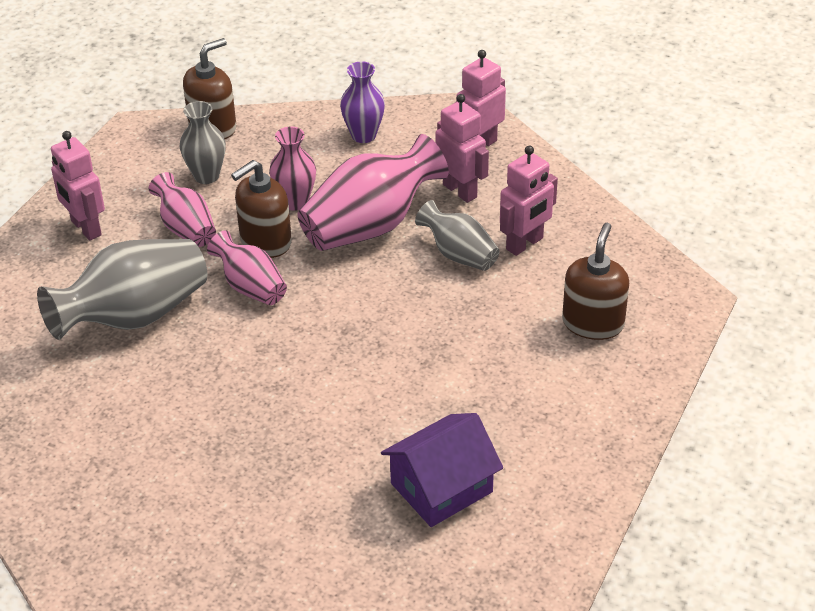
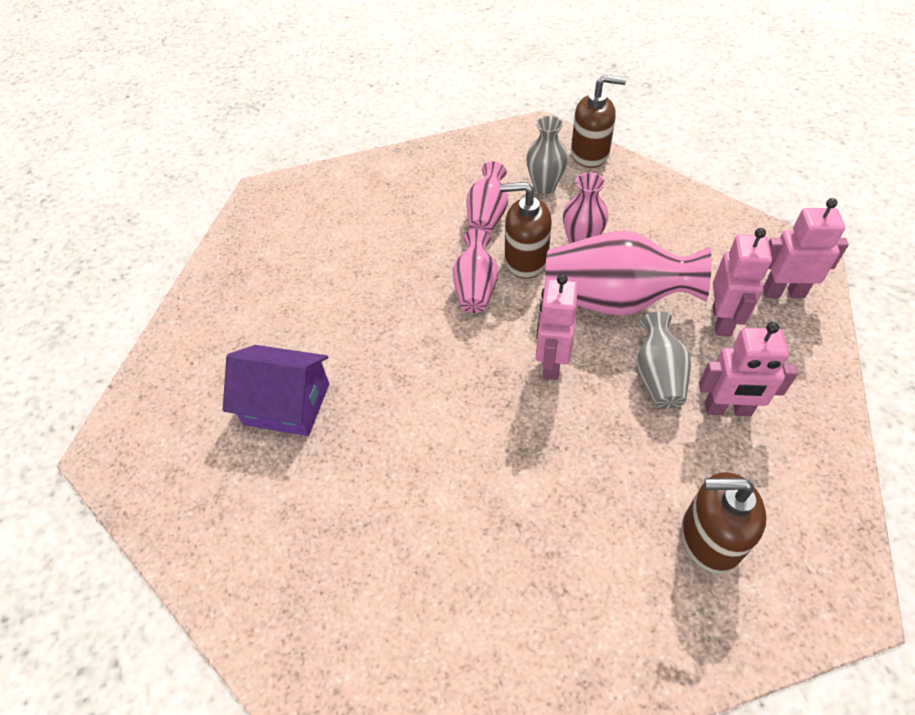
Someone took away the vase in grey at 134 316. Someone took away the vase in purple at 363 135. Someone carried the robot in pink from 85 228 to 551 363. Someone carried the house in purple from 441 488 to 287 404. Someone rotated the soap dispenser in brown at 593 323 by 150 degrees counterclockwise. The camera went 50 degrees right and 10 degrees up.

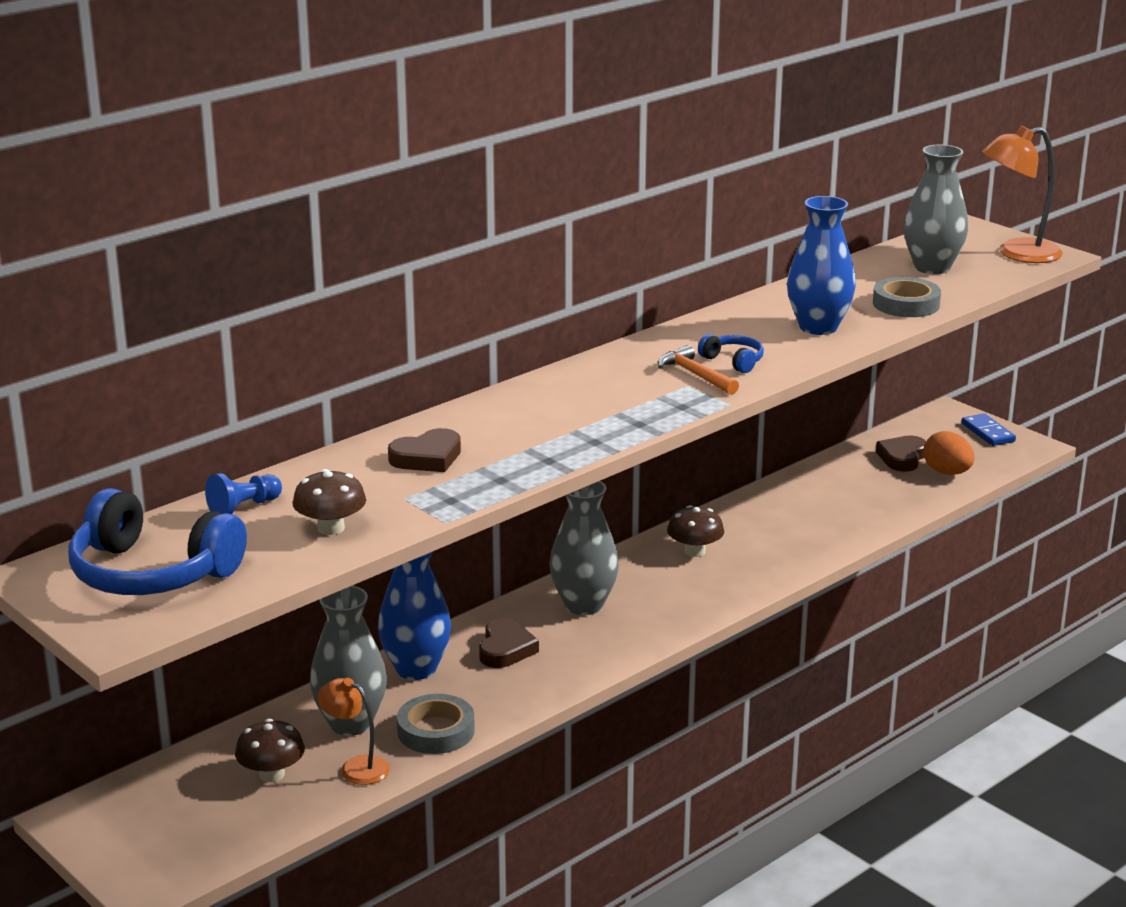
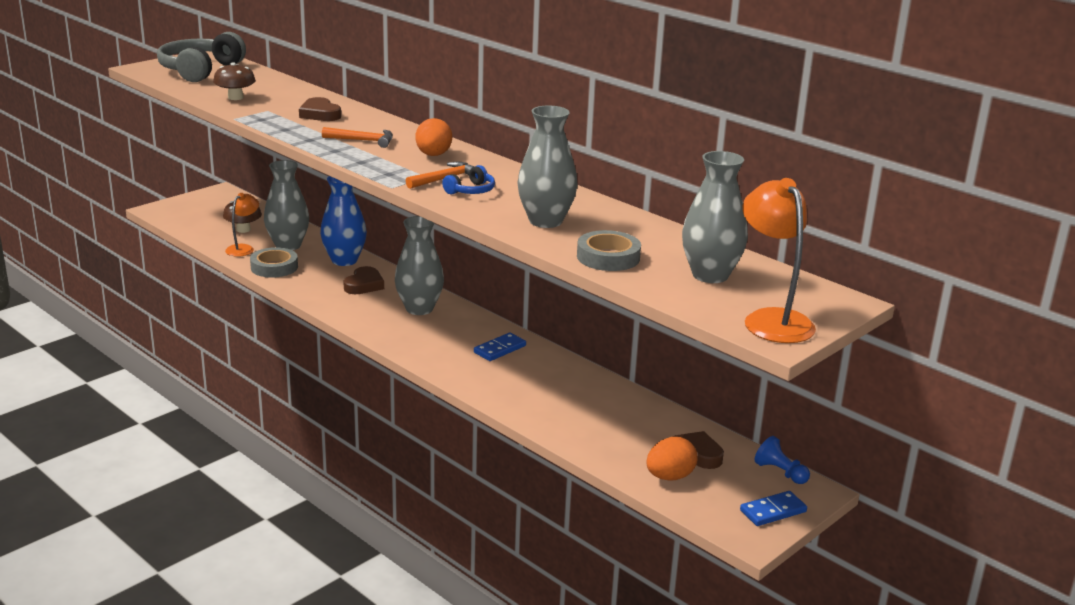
Someone put down the hammer in orange at 363 141. Someone put down the egg in orange at 433 155. Someone carried the pawn in blue from 244 508 to 780 472. Someone swapped the mushroom in brown at 694 551 for the domino in blue at 499 349. Someone repainted the headphones in blue at 151 573, which became the headphones in grey at 200 70. Someone repainted the vase in blue at 818 327, which became the vase in grey at 545 221. Someone rotated the heart in brown at 505 649 by 75 degrees counterclockwise. The camera went 85 degrees right and 0 degrees up.

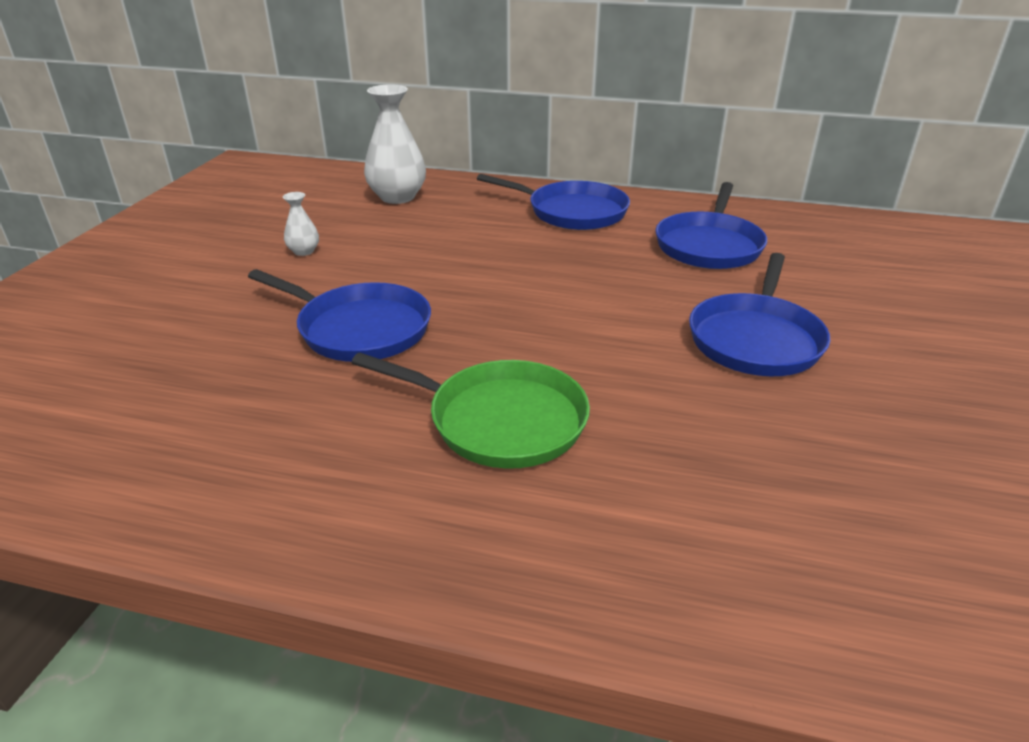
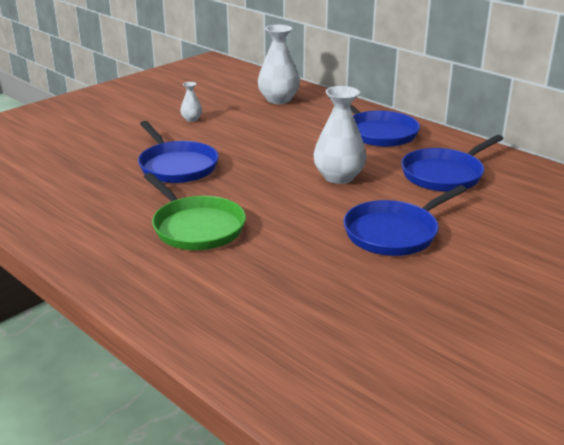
Someone put down the vase in white at 338 177. The camera went 30 degrees right and 5 degrees down.

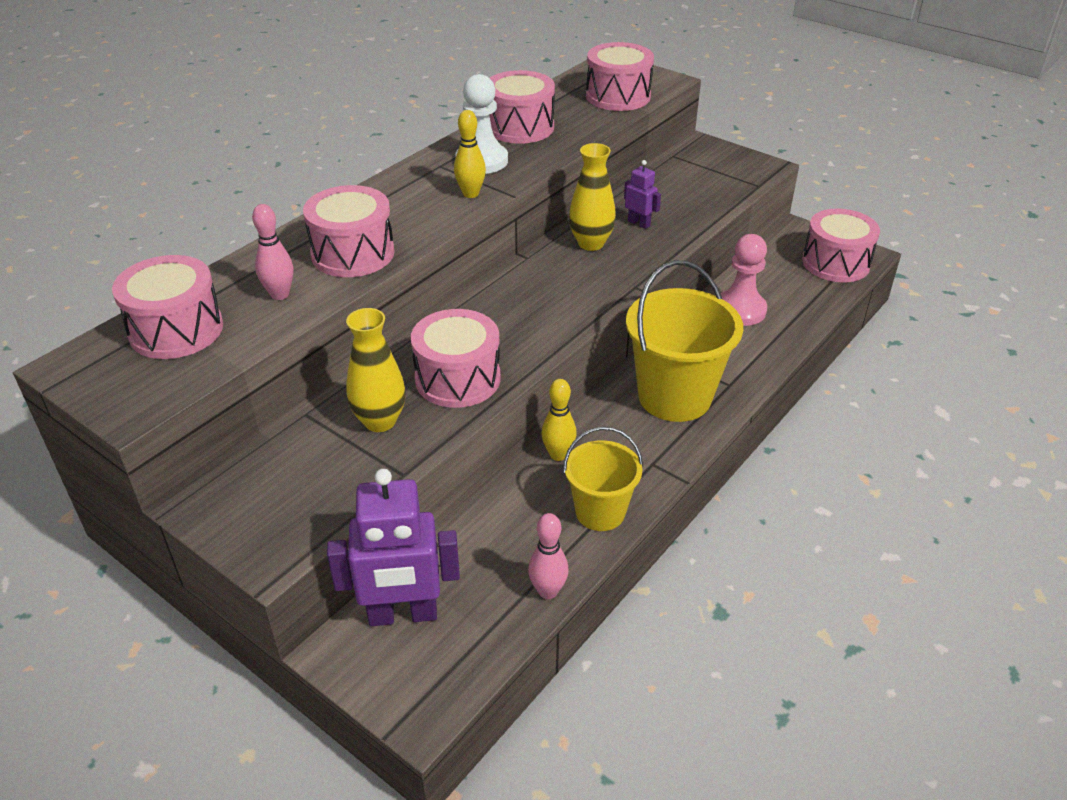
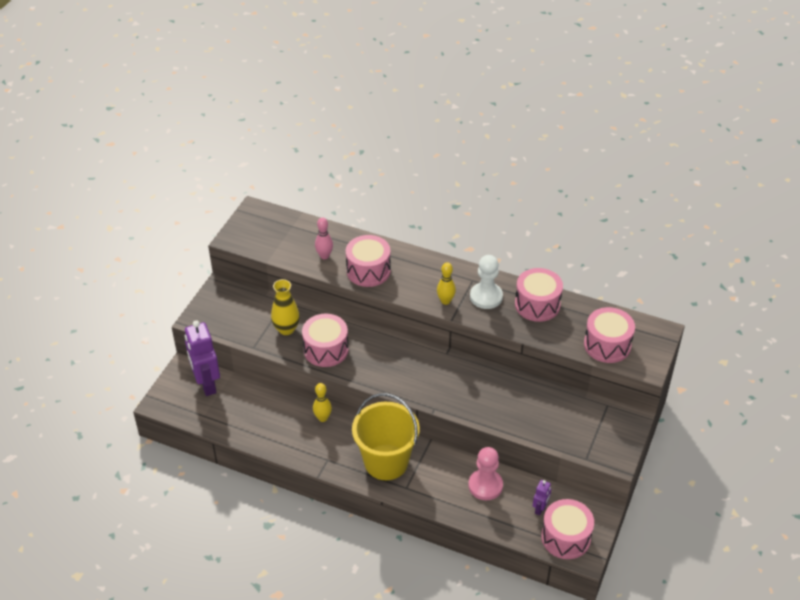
Someone took away the drum in pink at 176 330. Someone took away the bowling pin in pink at 548 591. Someone took away the bucket in yellow at 600 512. Someone took away the vase in yellow at 591 243. Someone carried the robot in purple from 639 223 to 540 508. The camera went 75 degrees right and 5 degrees up.

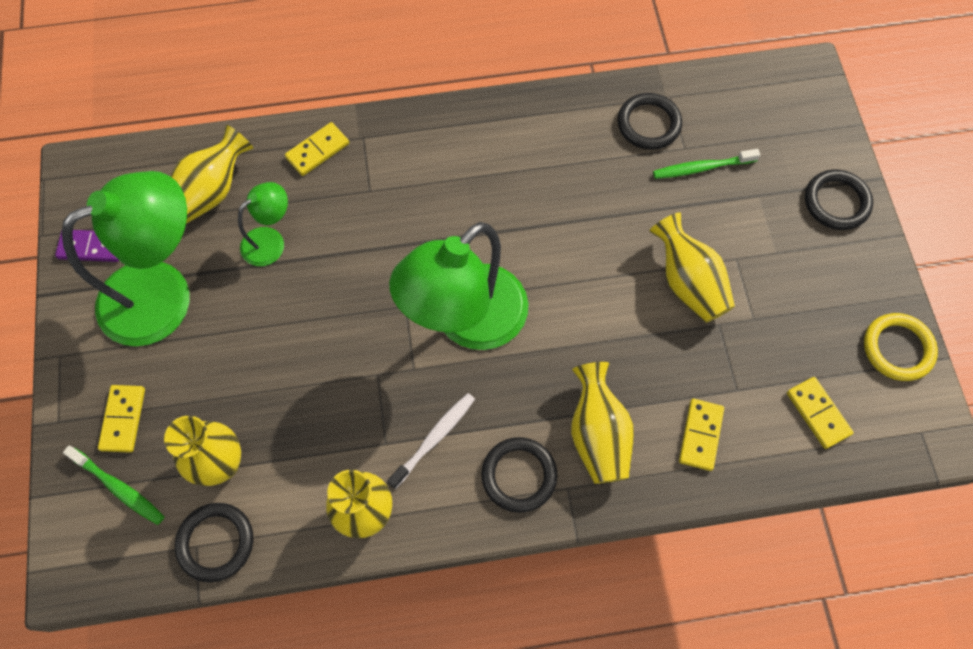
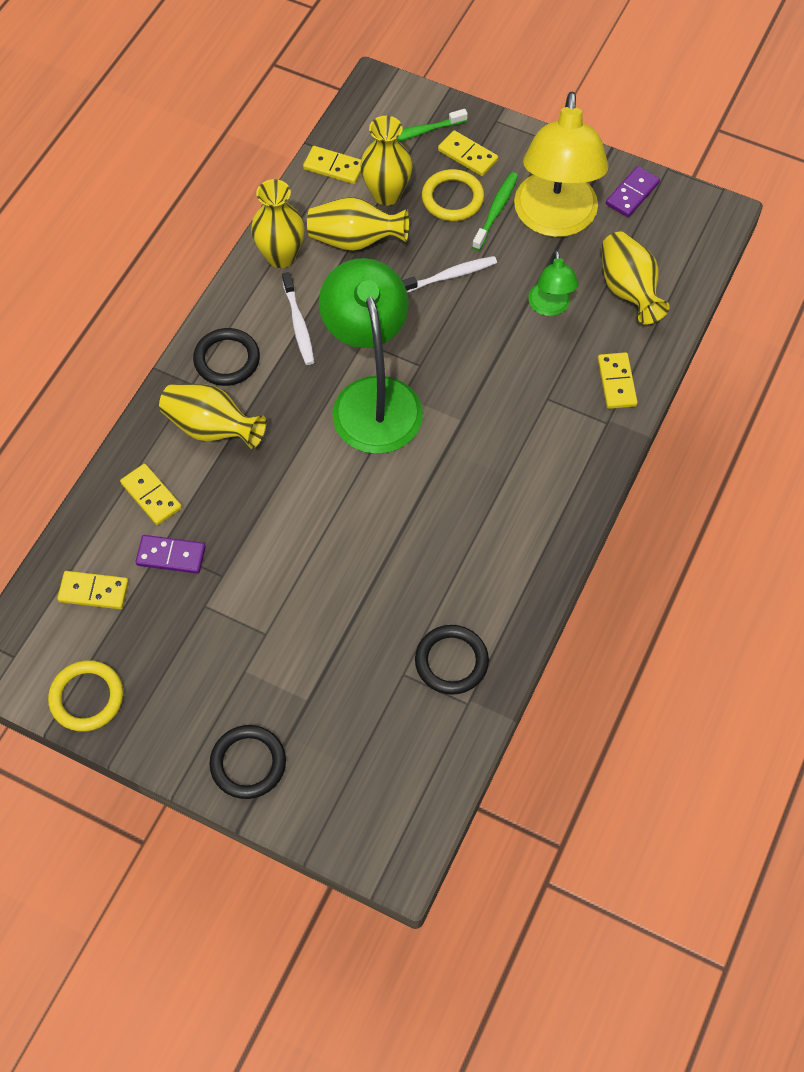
Someone put down the domino in purple at 171 556. Someone put down the toothbrush in white at 450 276. Someone put down the ring in yellow at 452 198. Someone carried the vase in yellow from 688 282 to 355 240. Someone carried the toothbrush in green from 701 168 to 496 210. Someone swapped the ring in black at 216 542 for the domino in yellow at 334 167. Someone repainted the lamp in green at 163 293, which became the lamp in yellow at 555 220. The camera went 125 degrees right and 5 degrees down.

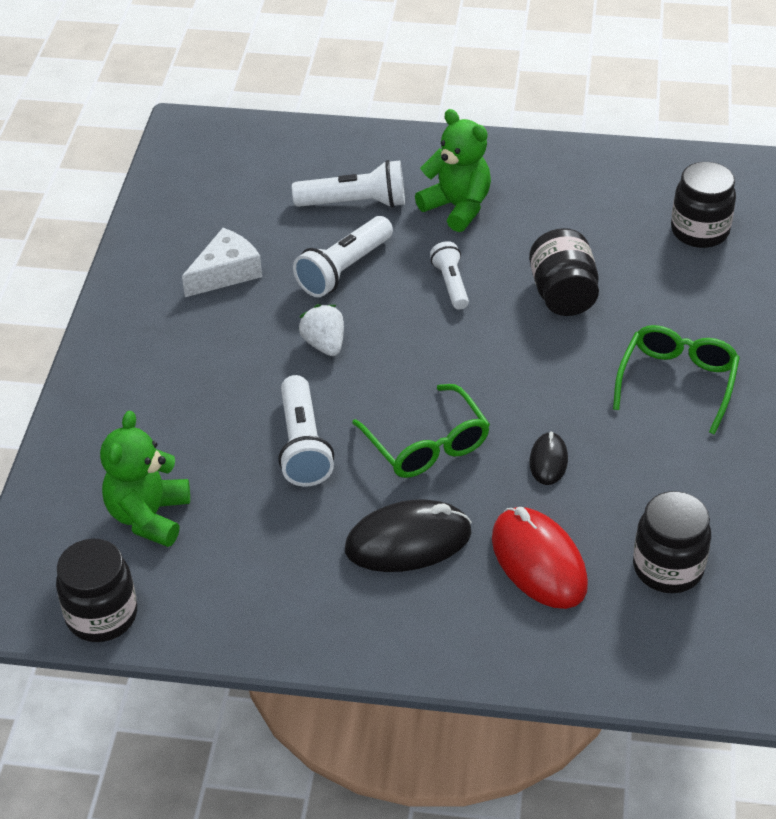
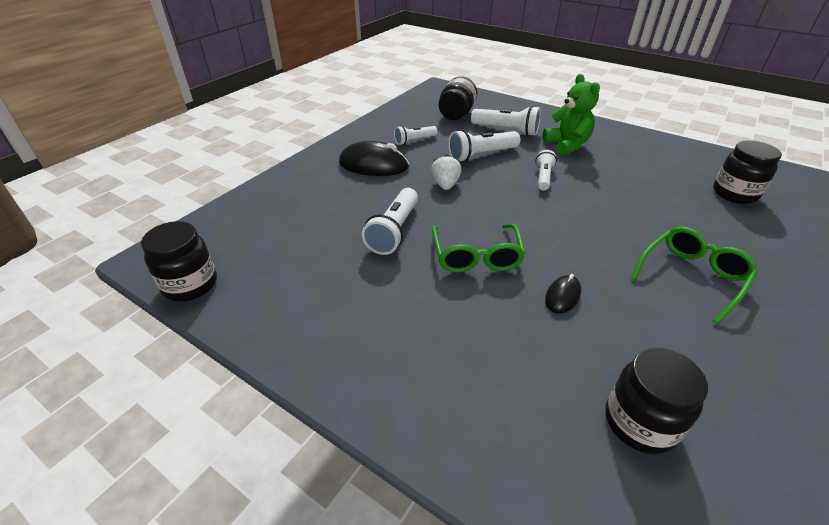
Someone took away the teddy bear in green at 149 516. Someone took away the mouse in red at 538 562. Someone carried the mouse in black from 408 541 to 373 165. Someone carried the jar in black from 562 295 to 456 114. Someone swapped the cheese in white at 226 273 for the flashlight in white at 414 141. The camera went 25 degrees right and 5 degrees down.

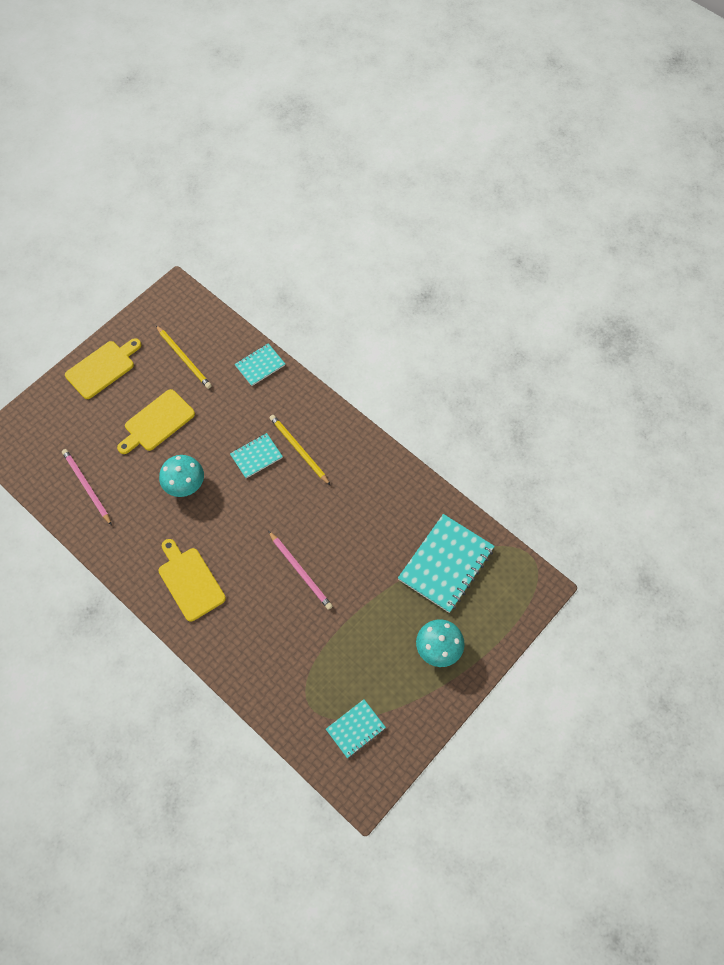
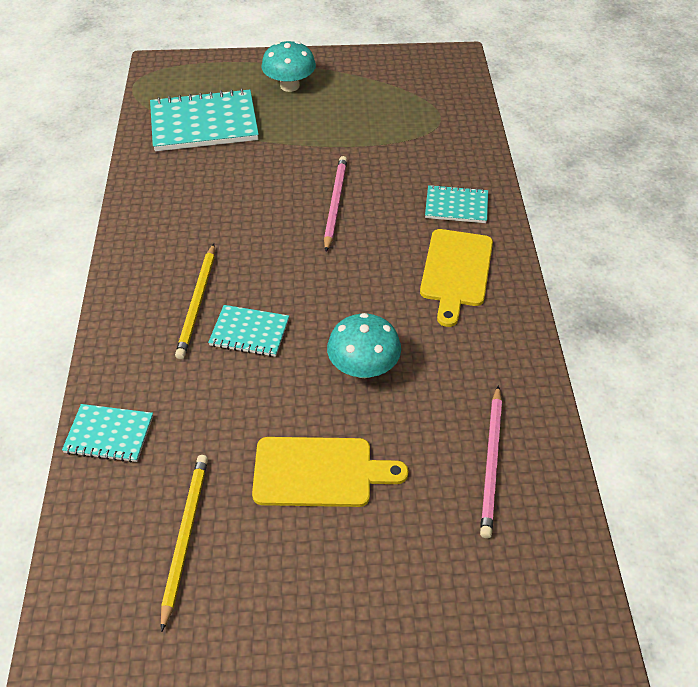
Someone took away the cutting board in yellow at 102 368. Someone carried the notebook in turquoise from 355 729 to 456 206. The camera went 135 degrees left and 15 degrees down.

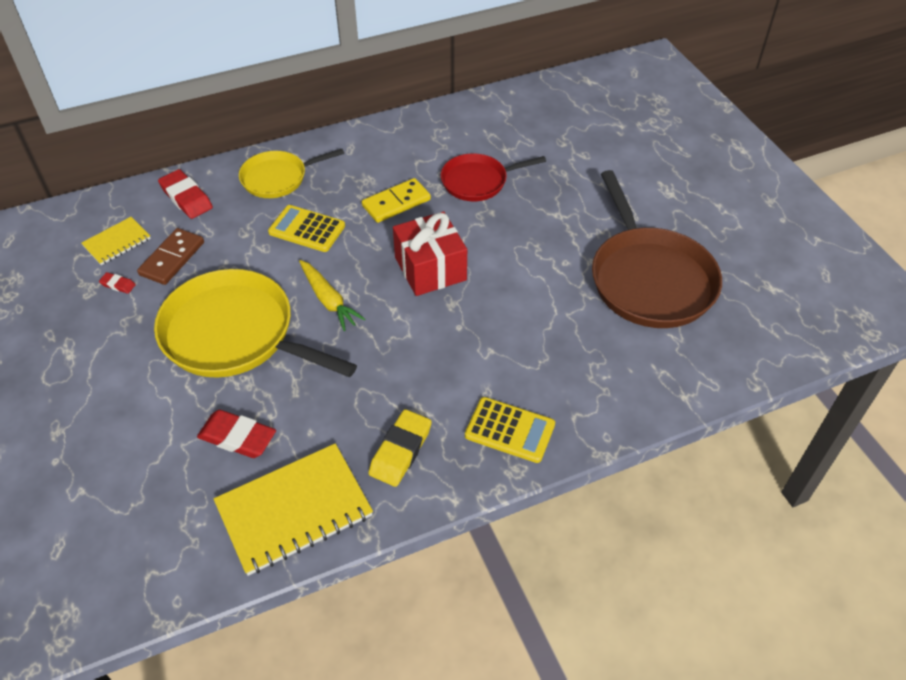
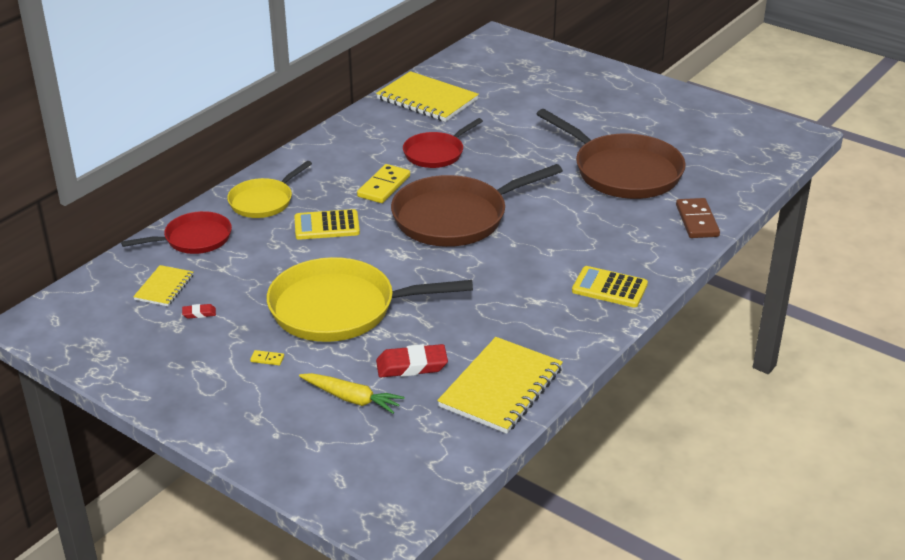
Someone took away the eraser in yellow at 400 451. Someone put down the domino in yellow at 267 359. Someone put down the notebook in yellow at 427 99. Someone carried the domino in brown from 172 258 to 697 221. Someone carried the carrot in yellow from 328 300 to 351 398. Someone swapped the eraser in red at 186 198 for the pan in red at 194 239. Someone swapped the gift in red at 430 269 for the pan in brown at 455 217. Someone rotated the calculator in yellow at 510 430 by 150 degrees counterclockwise. The camera went 30 degrees left and 15 degrees down.

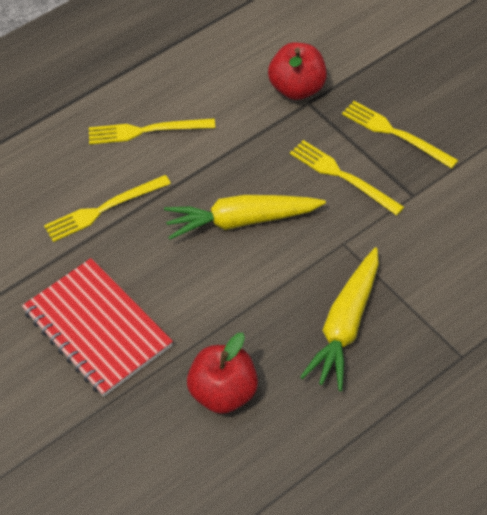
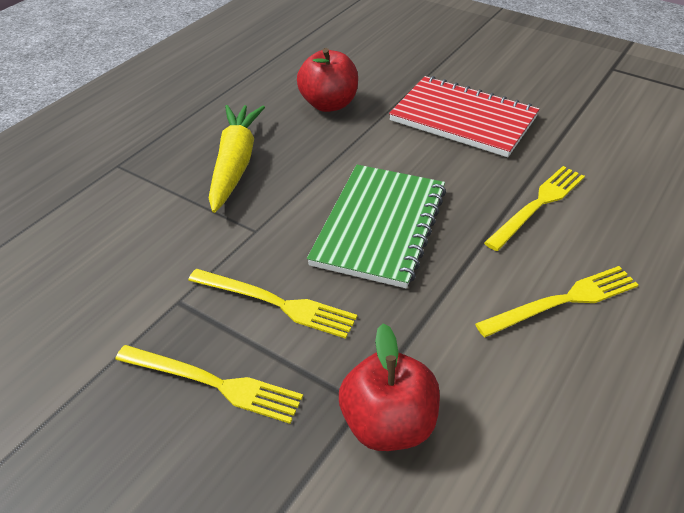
Someone swapped the carrot in yellow at 241 221 for the notebook in green at 379 226. The camera went 160 degrees right and 10 degrees down.

